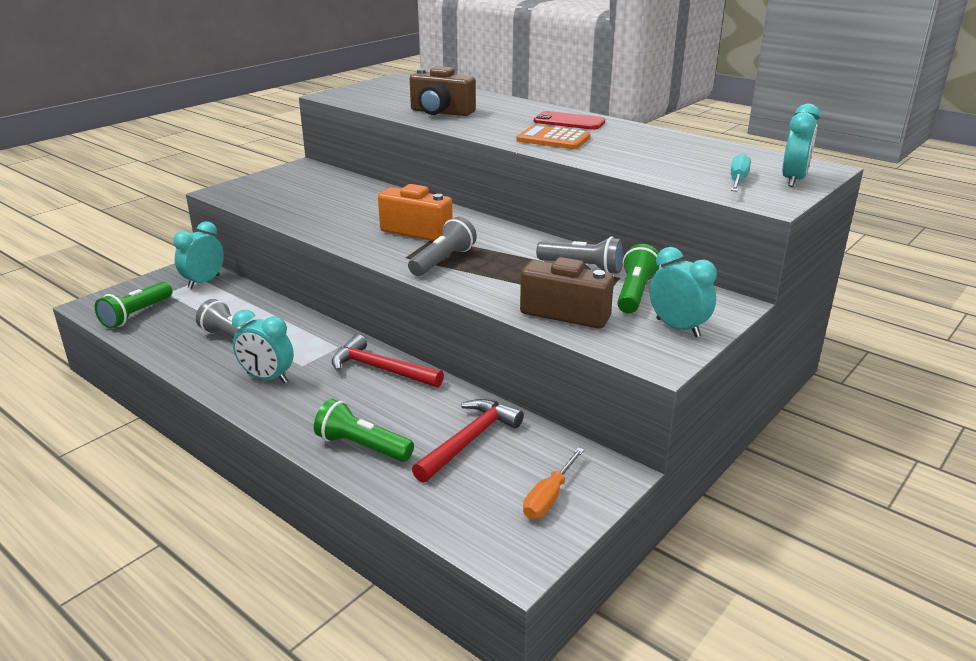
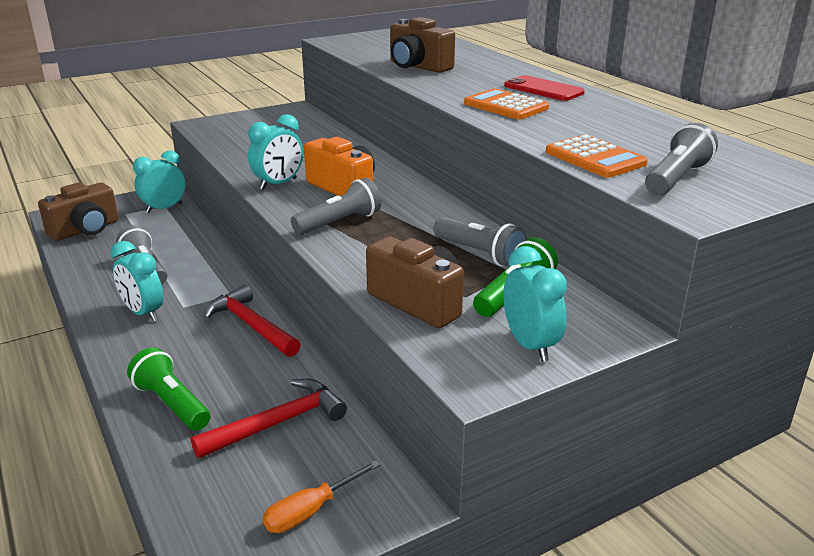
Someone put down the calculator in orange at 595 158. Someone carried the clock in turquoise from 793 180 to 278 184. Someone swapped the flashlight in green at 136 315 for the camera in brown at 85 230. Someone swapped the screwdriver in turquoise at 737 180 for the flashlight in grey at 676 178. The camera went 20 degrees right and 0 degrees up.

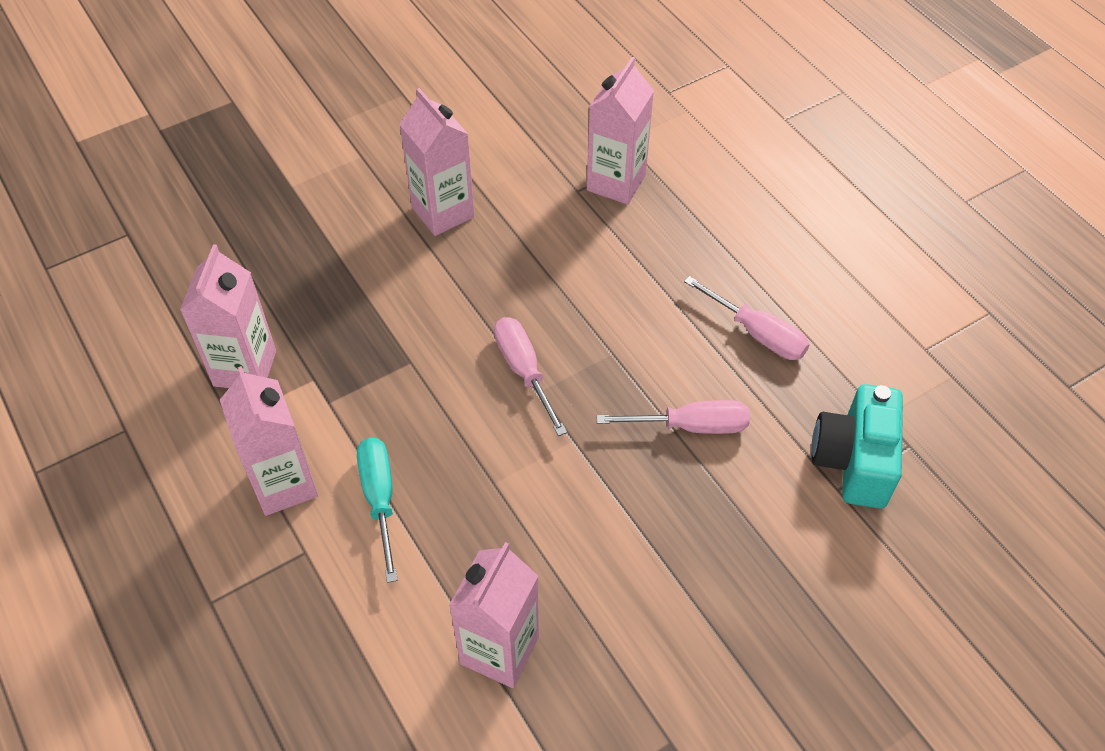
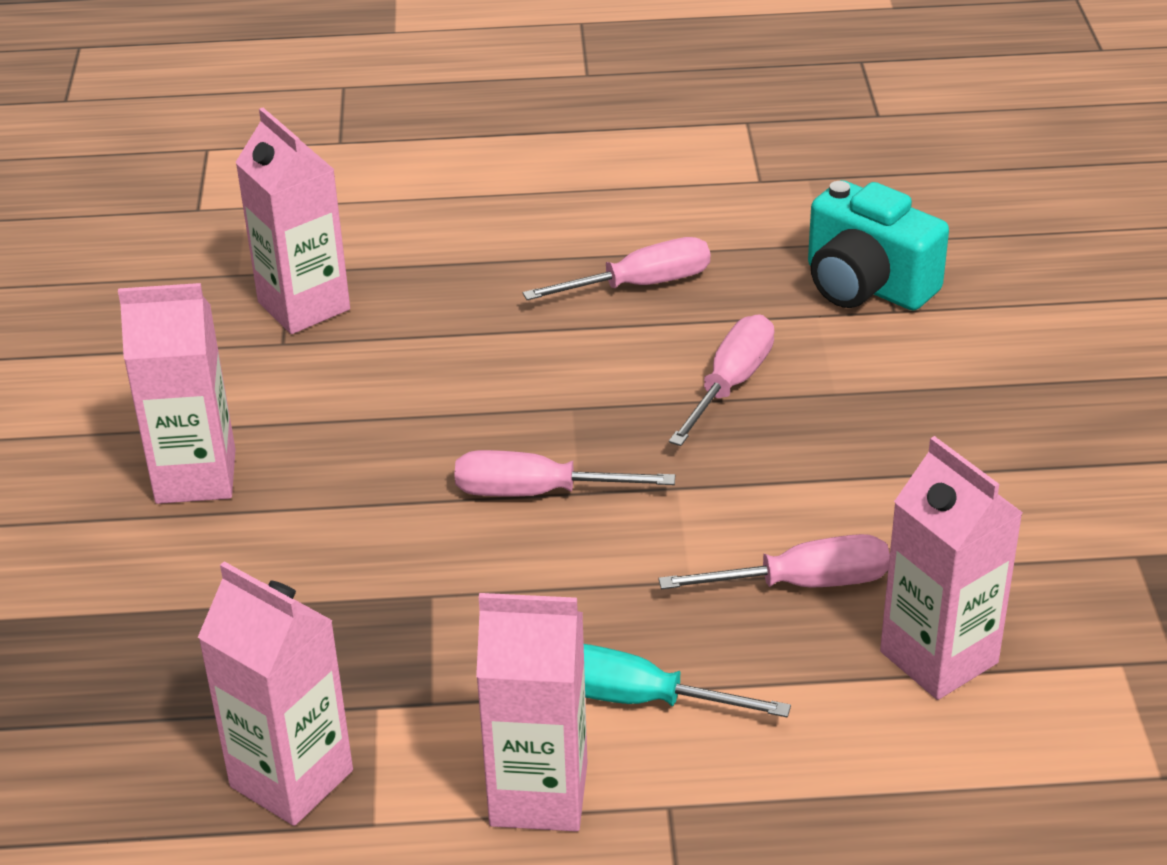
Someone put down the screwdriver in pink at 802 583. The camera went 60 degrees left and 15 degrees down.

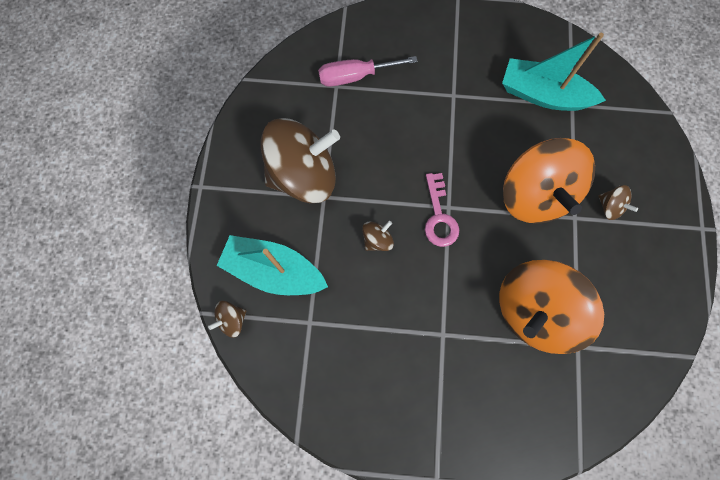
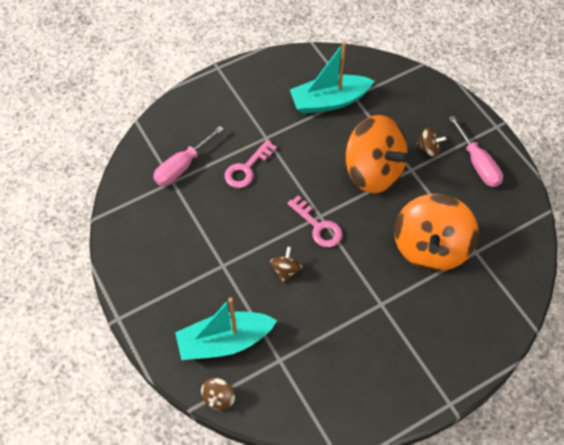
Someone took away the spinning top in brown at 303 175. Someone put down the key in pink at 246 168. Someone put down the screwdriver in pink at 477 164. The camera went 35 degrees left and 15 degrees down.

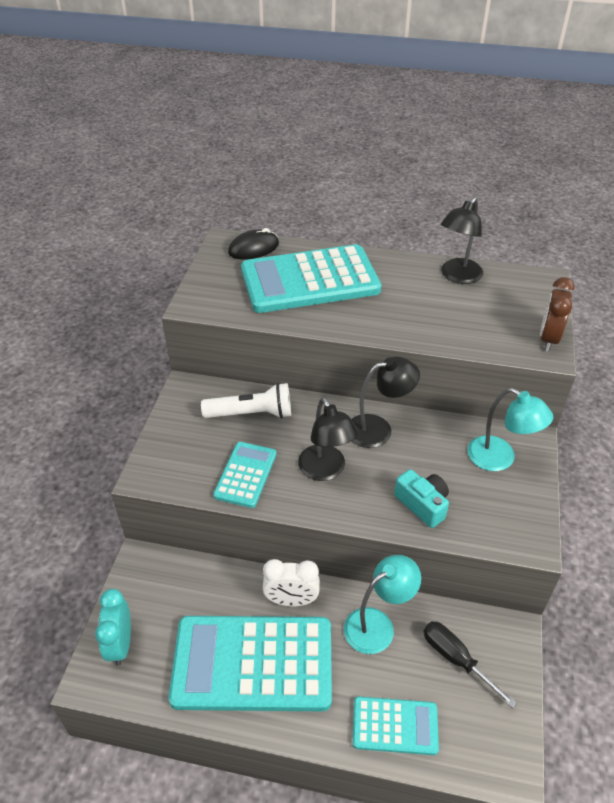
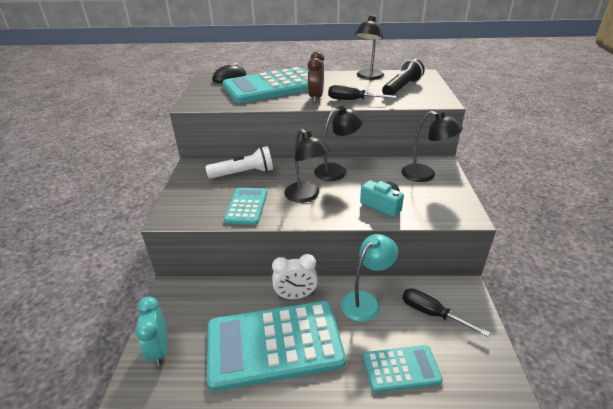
Someone put down the screwdriver in black at 352 100. Someone put down the flashlight in black at 401 88. Someone carried the clock in brown from 548 339 to 316 98. Someone repainted the lamp in turquoise at 500 459, which became the lamp in black at 425 175. The camera went 10 degrees left and 10 degrees down.

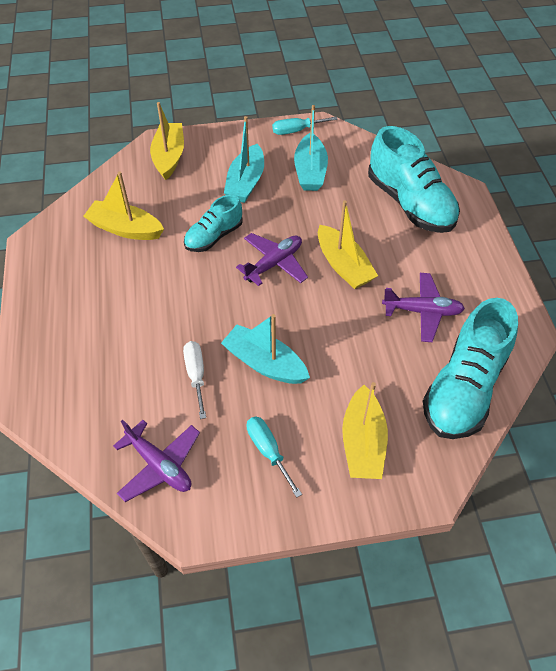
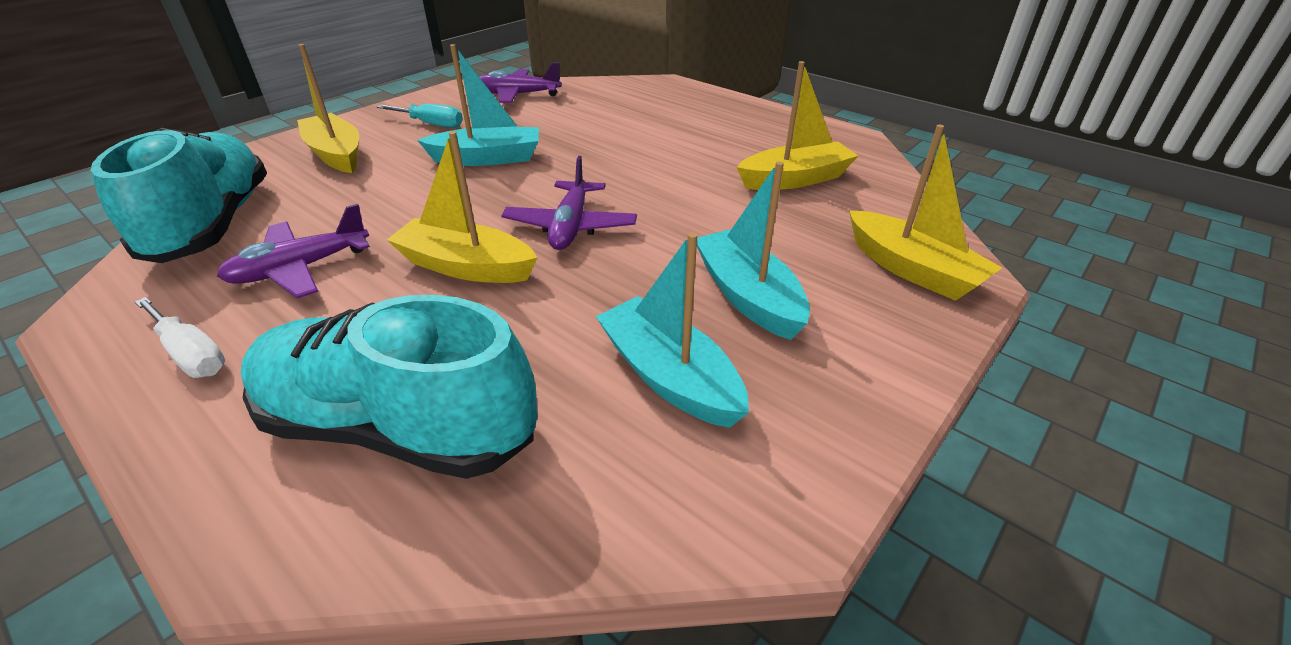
Someone took away the shoe in turquoise at 214 236. Someone took away the screwdriver in turquoise at 296 131. Someone carried the screwdriver in white from 196 375 to 191 354. The camera went 140 degrees right and 15 degrees down.

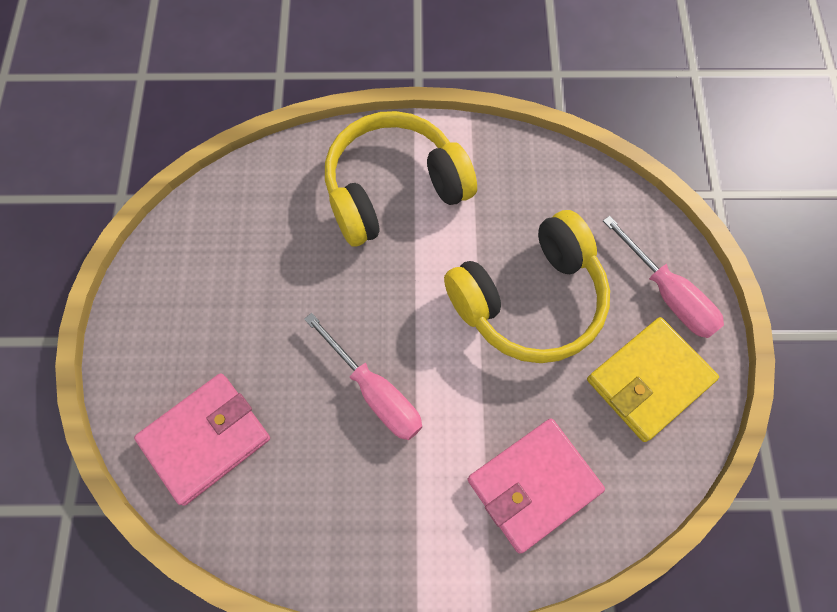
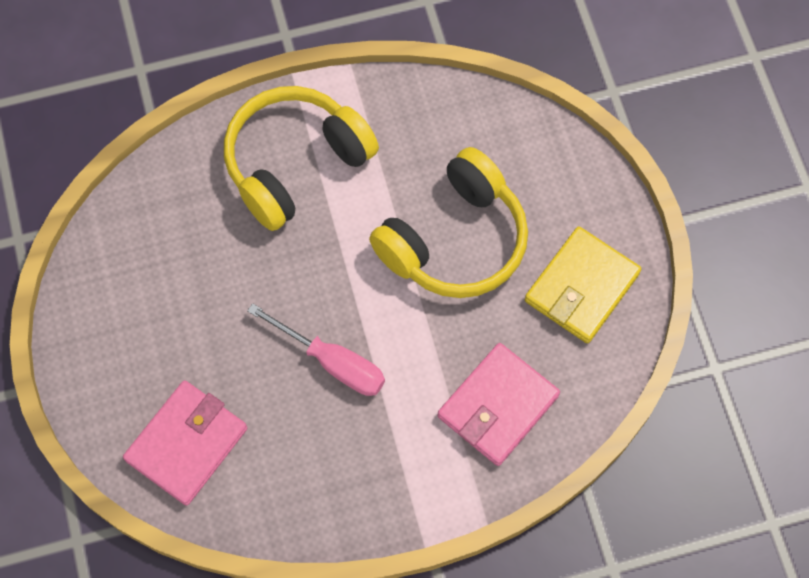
Someone took away the screwdriver in pink at 668 294. The camera went 15 degrees left and 0 degrees up.

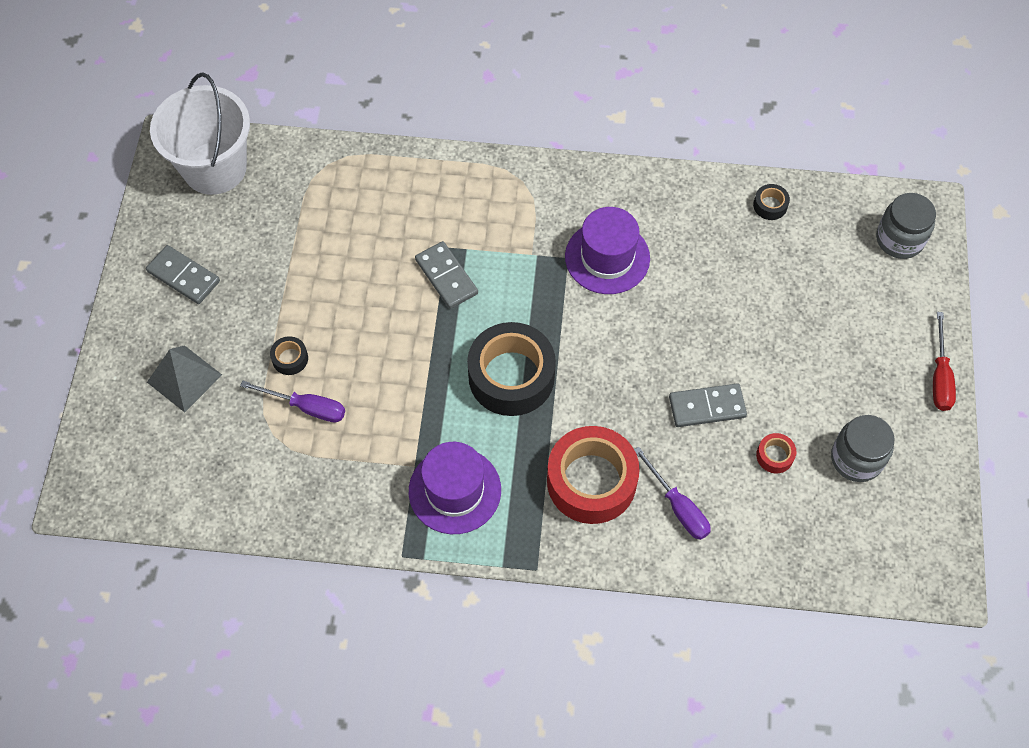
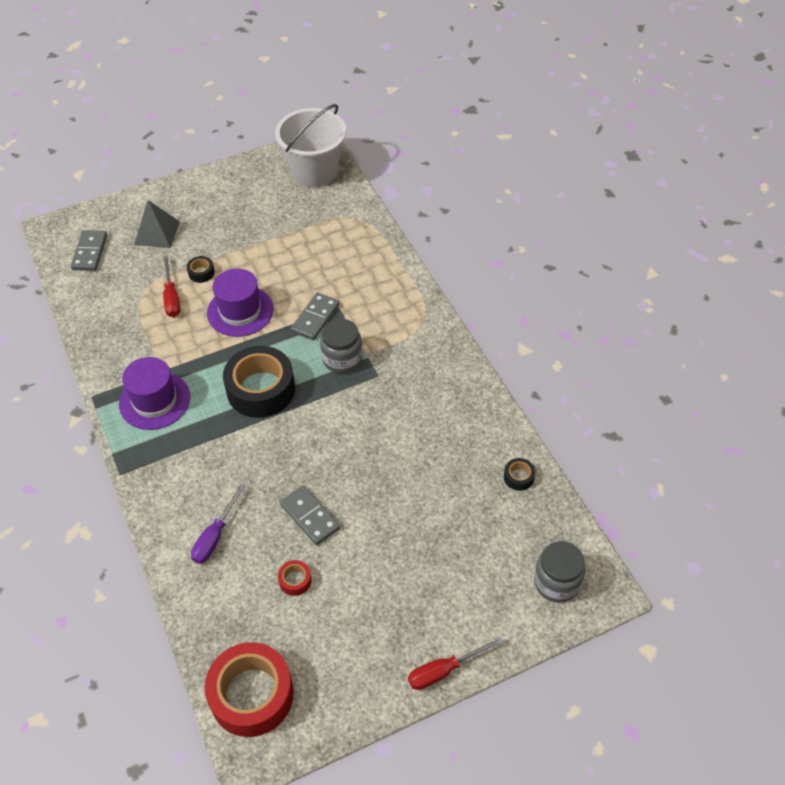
Someone carried the domino in grey from 184 276 to 90 252. Someone carried the tape in red from 591 481 to 251 695. Someone carried the hat in purple from 607 257 to 240 311. Someone carried the jar in grey from 856 459 to 342 359. Someone repainted the screwdriver in purple at 306 407, which became the screwdriver in red at 171 297. The camera went 60 degrees right and 10 degrees down.

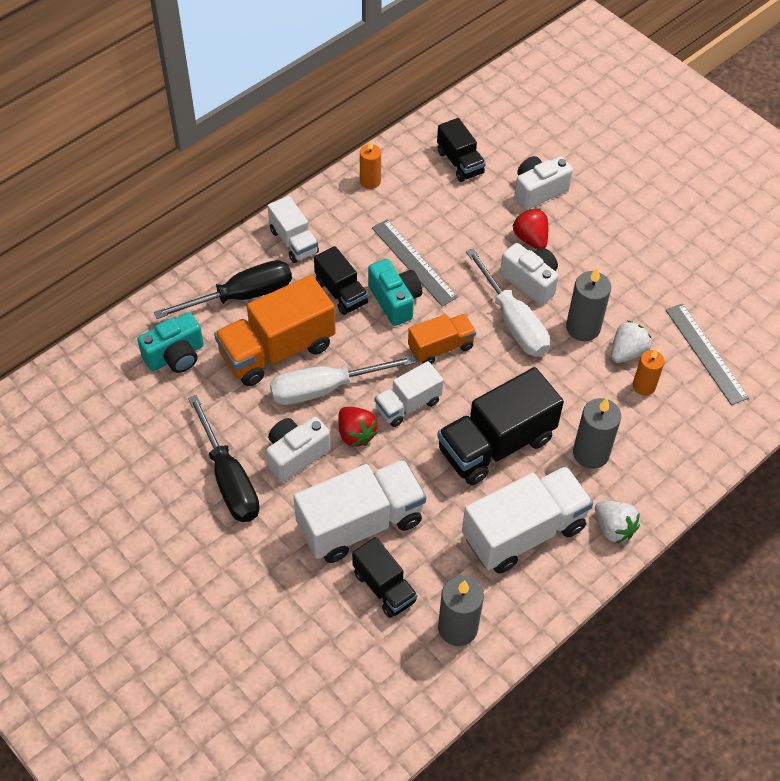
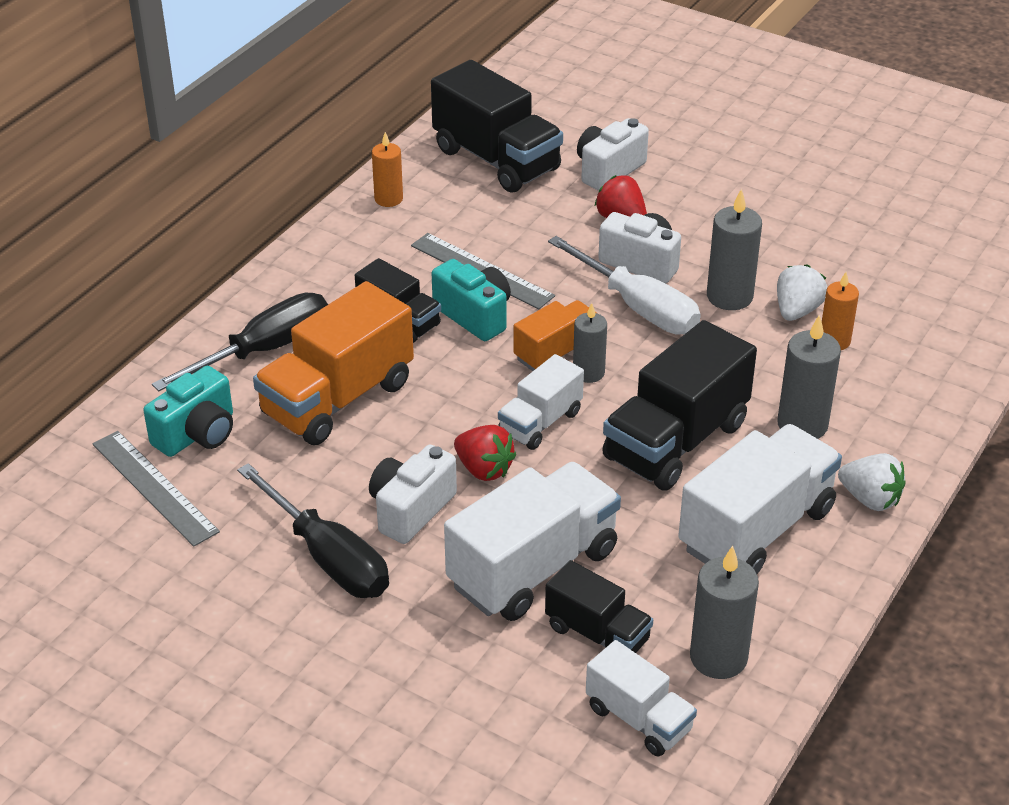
Someone took away the screwdriver in white at 325 388. Someone put down the candle in grey at 588 373. Someone carried the truck in white from 294 241 to 639 719. Someone carried the ruler in grey from 705 353 to 154 487. Someone scaled the truck in black at 460 162 by 1.75. The camera went 15 degrees left and 15 degrees down.

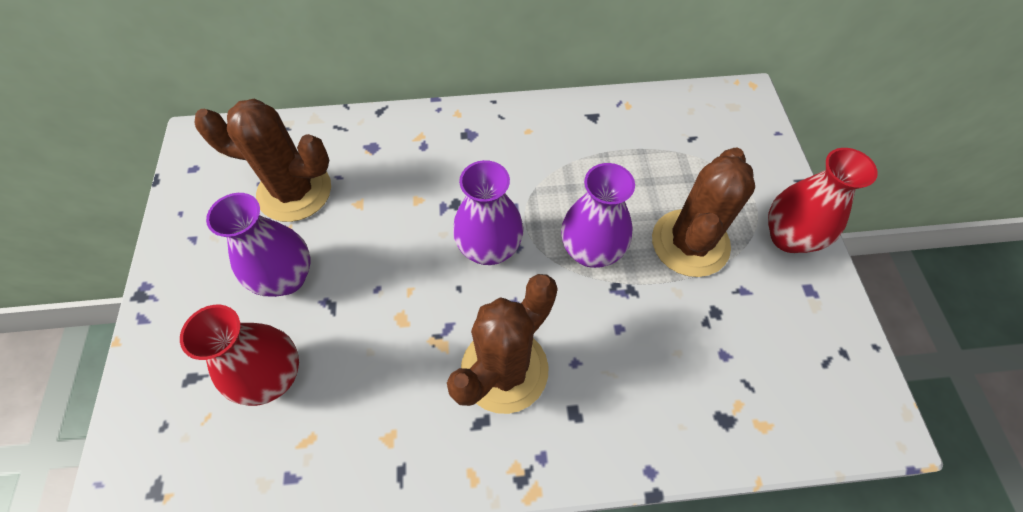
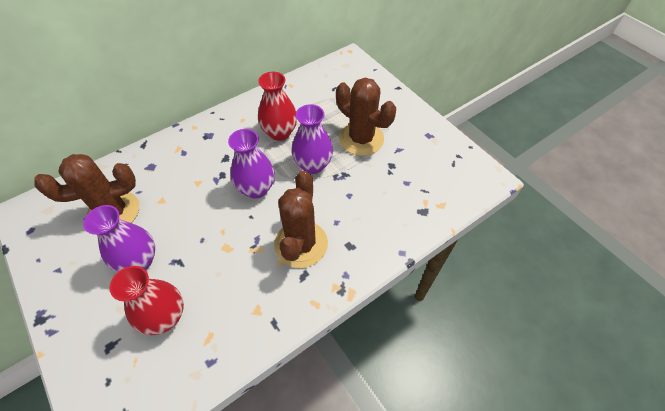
Someone carried the vase in red from 788 237 to 280 133. Someone rotated the cactus in brown at 690 243 by 45 degrees counterclockwise. The camera went 30 degrees left and 5 degrees down.

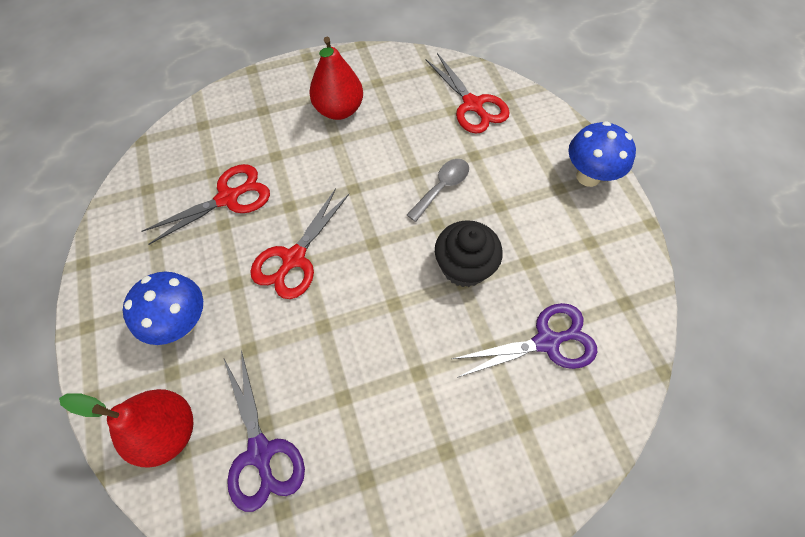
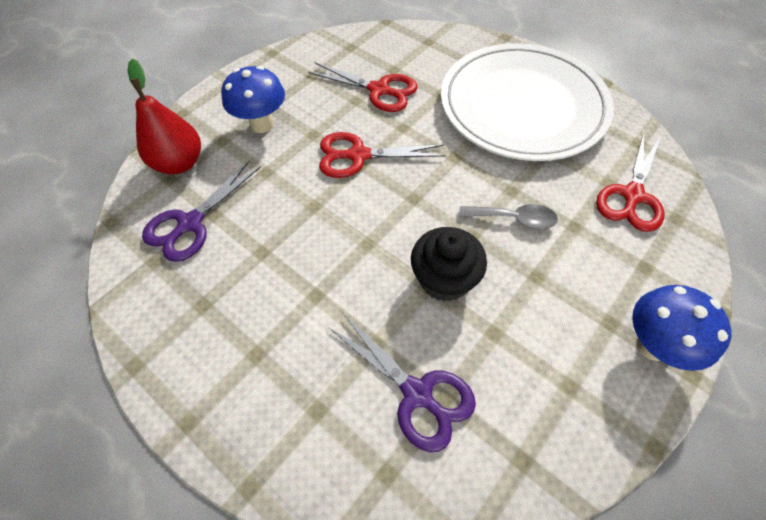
Someone swapped the pear in red at 339 110 for the plate in white at 522 106. The camera went 60 degrees right and 5 degrees down.

